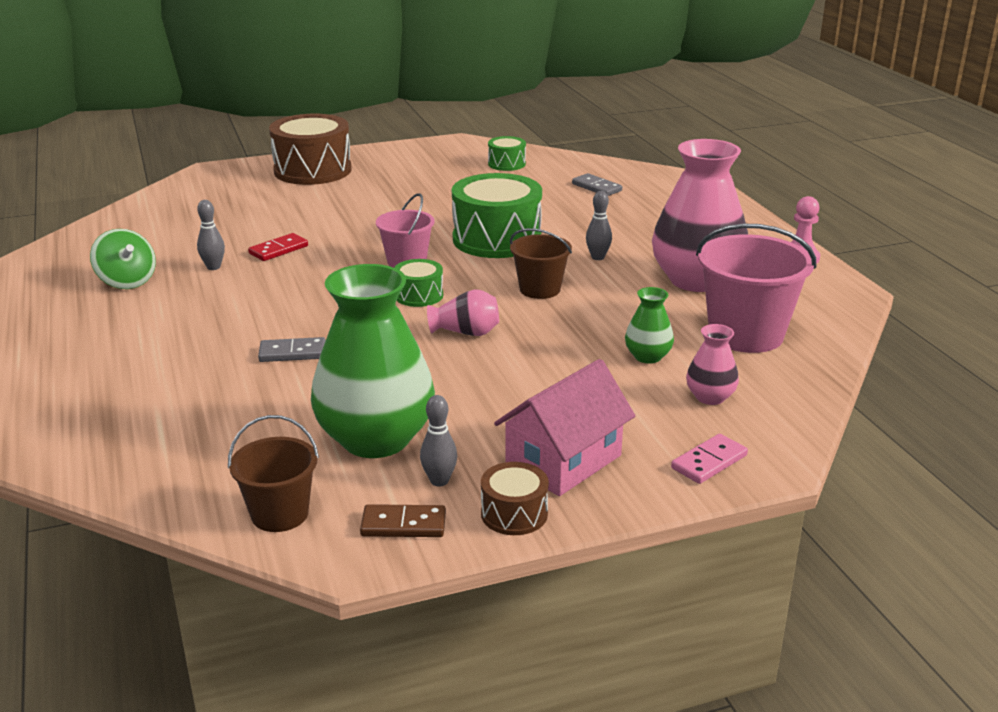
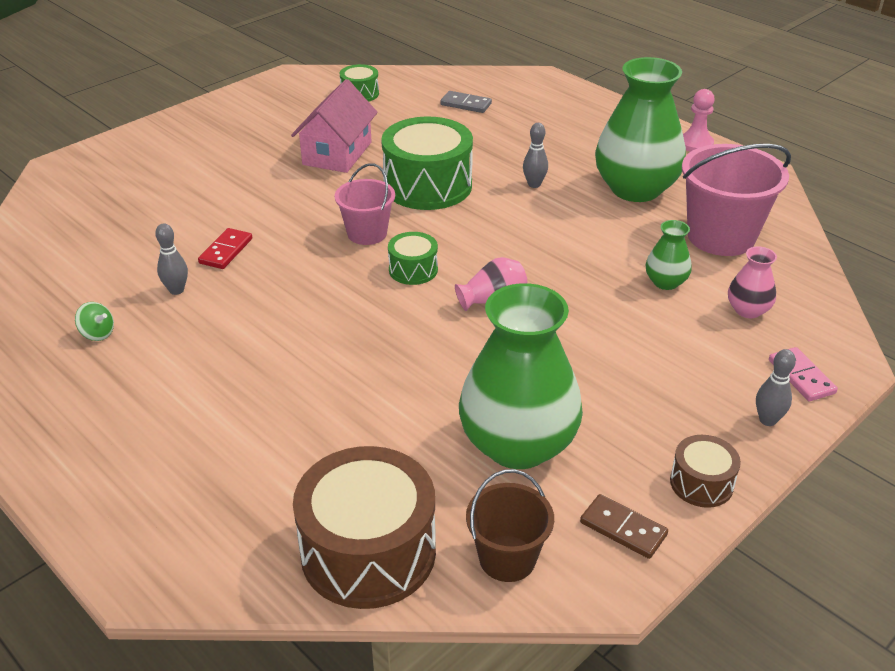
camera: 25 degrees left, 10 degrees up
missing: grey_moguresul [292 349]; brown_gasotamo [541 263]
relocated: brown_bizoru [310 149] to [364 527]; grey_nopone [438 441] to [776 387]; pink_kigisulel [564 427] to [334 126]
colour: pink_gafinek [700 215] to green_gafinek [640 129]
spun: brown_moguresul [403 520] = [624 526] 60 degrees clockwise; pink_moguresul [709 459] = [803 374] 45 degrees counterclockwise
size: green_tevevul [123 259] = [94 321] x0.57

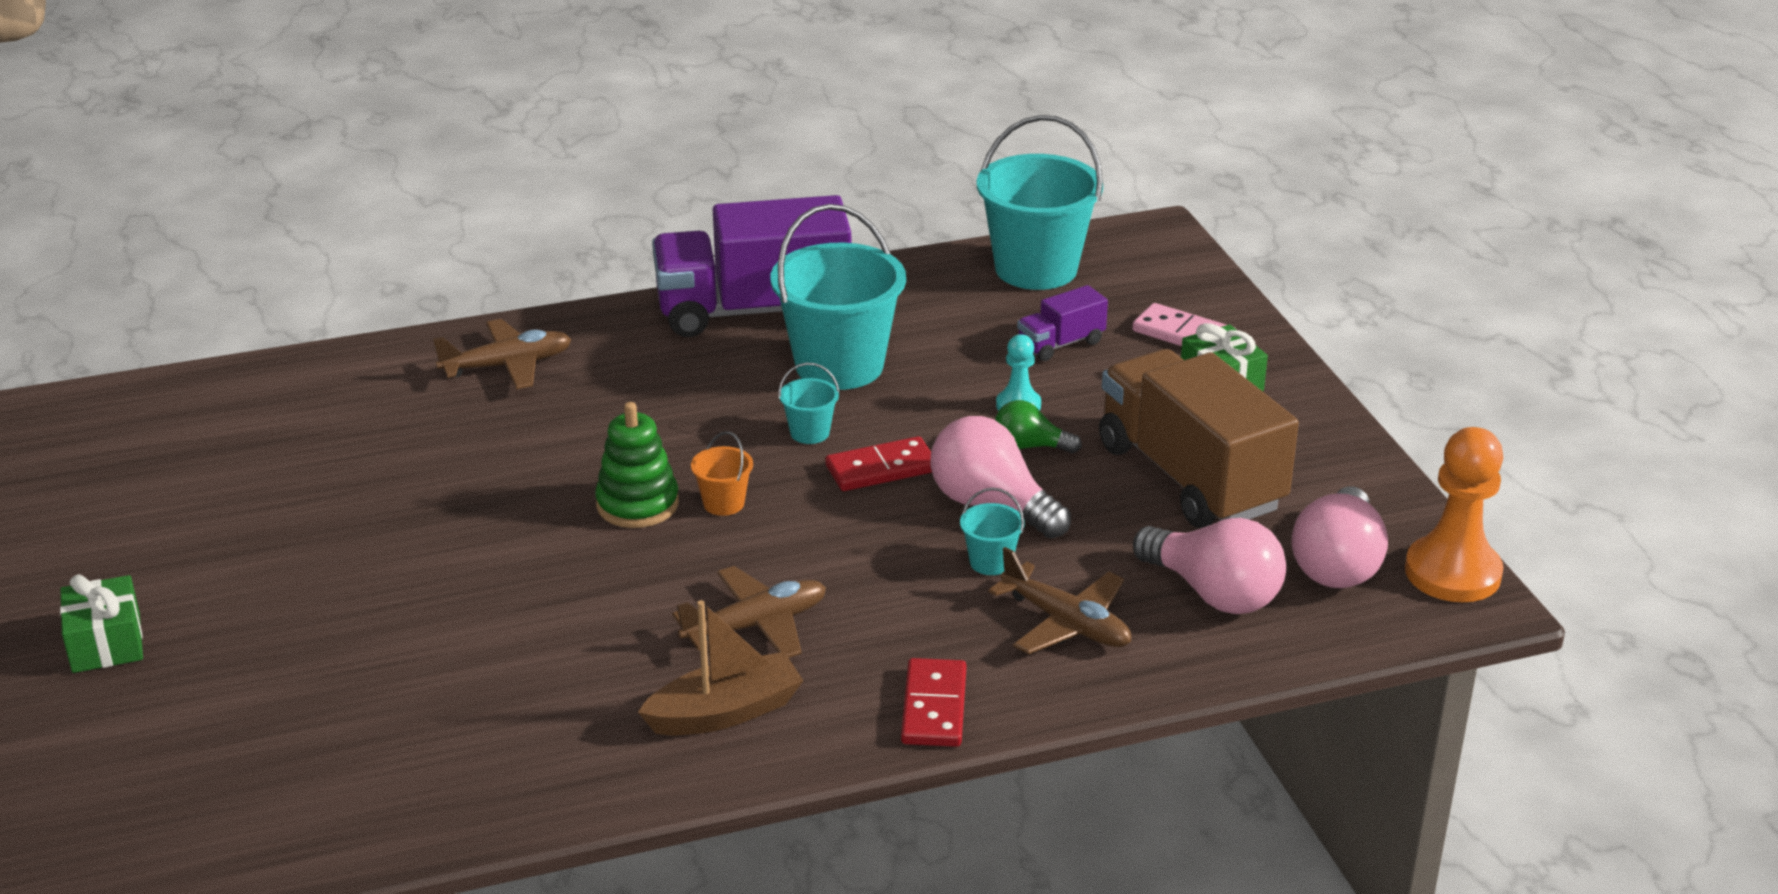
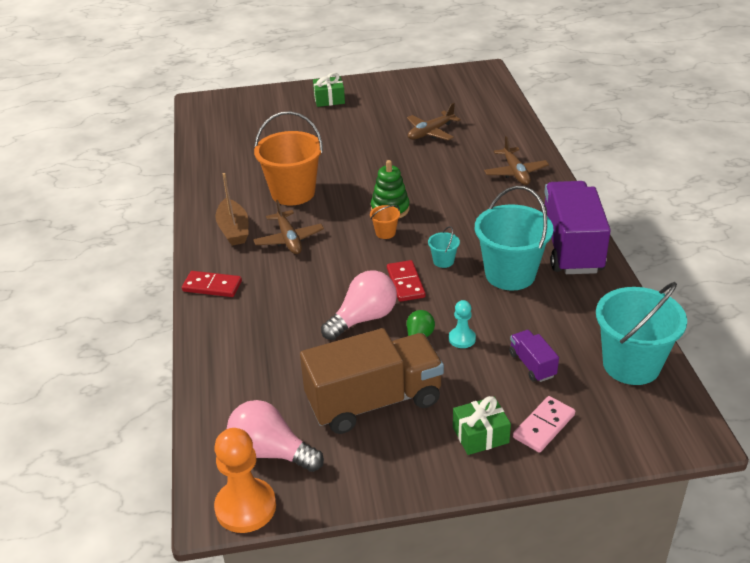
camera: 100 degrees right, 5 degrees up
missing: turquoise_gasotamo [992 531]; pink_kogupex [1209 566]
appeared: orange_gasotamo [288 158]
relocated: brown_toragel [1059 600] to [434 121]

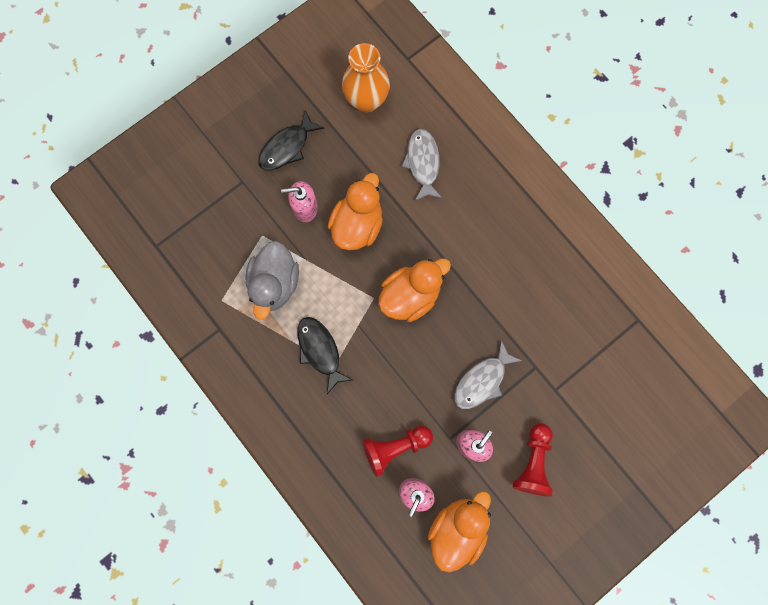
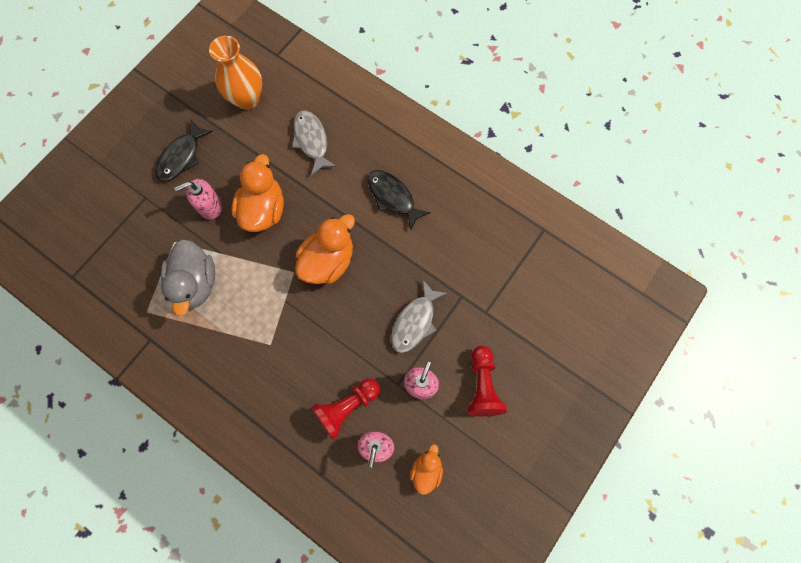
camera: 15 degrees left, 5 degrees down
relocated: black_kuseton [324 355] to [399 200]
size: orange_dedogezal [459 531] = [426 469] x0.56

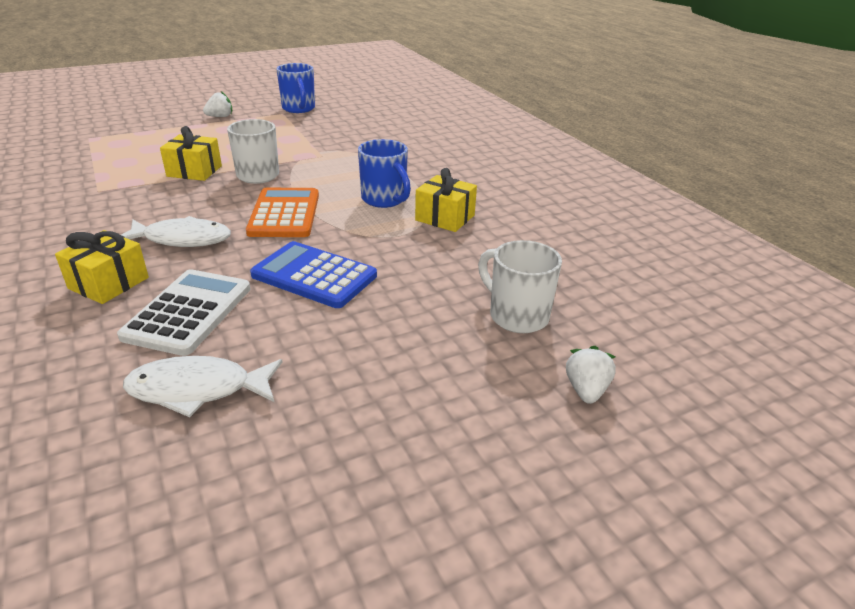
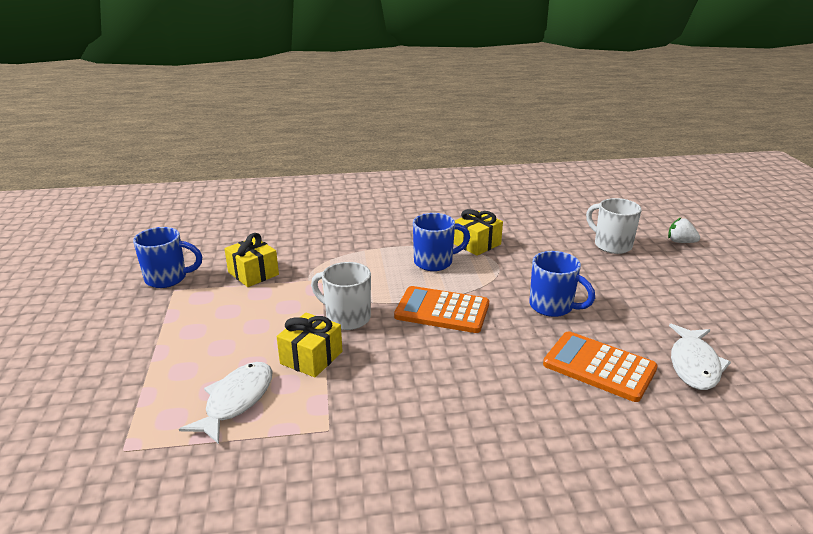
camera: 70 degrees left, 5 degrees down
missing: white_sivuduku [217 104]
relocated: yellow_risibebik [102 267] to [251 260]; white_kuseton [176 231] to [226 403]
exchanged: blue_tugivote [313 274] to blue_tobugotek [562 284]
colour: white_tugivote [183 312] to orange_tugivote [600 366]
spun: white_tobugotek [520 286] = [614 226] 75 degrees clockwise

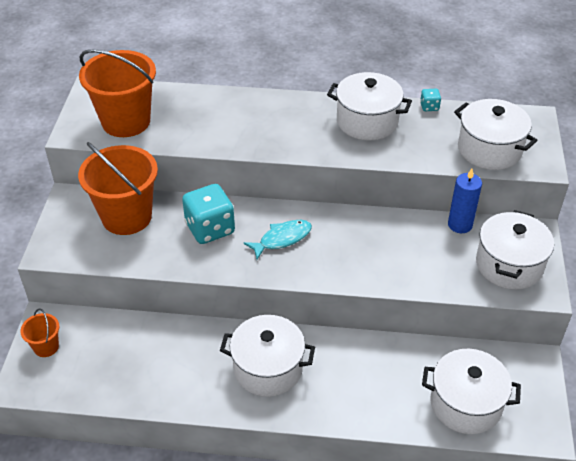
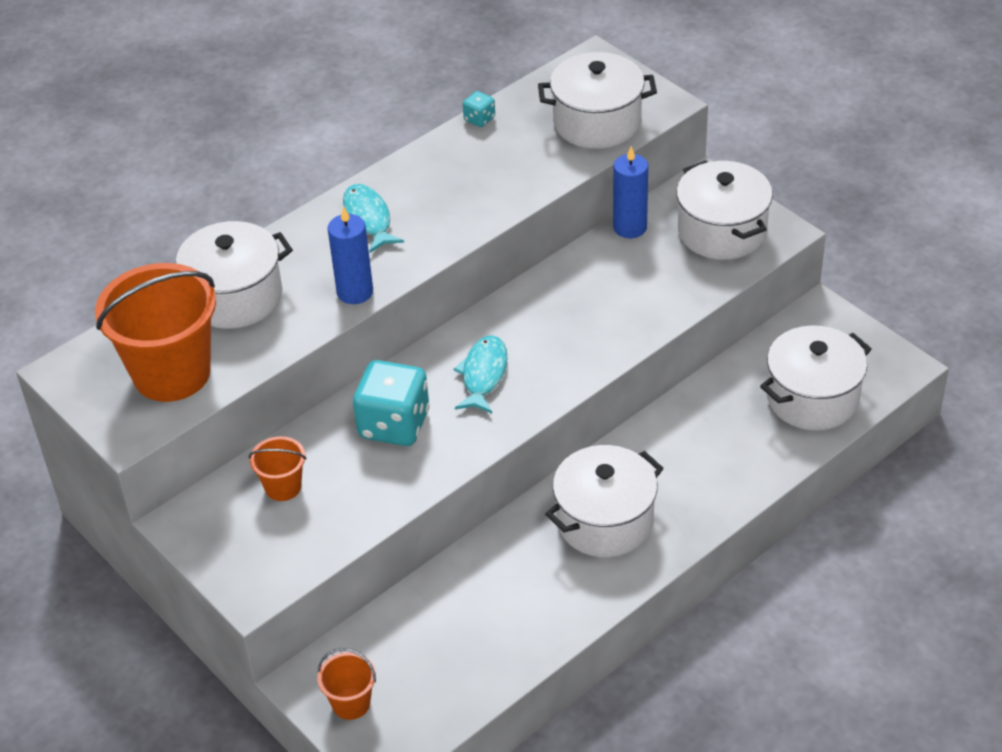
camera: 45 degrees left, 0 degrees up
appeared: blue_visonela [350 255]; turquoise_kuseton [373 218]
relocated: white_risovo [369 106] to [234 275]
size: orange_gasotamo [118 188] = [277 468] x0.47

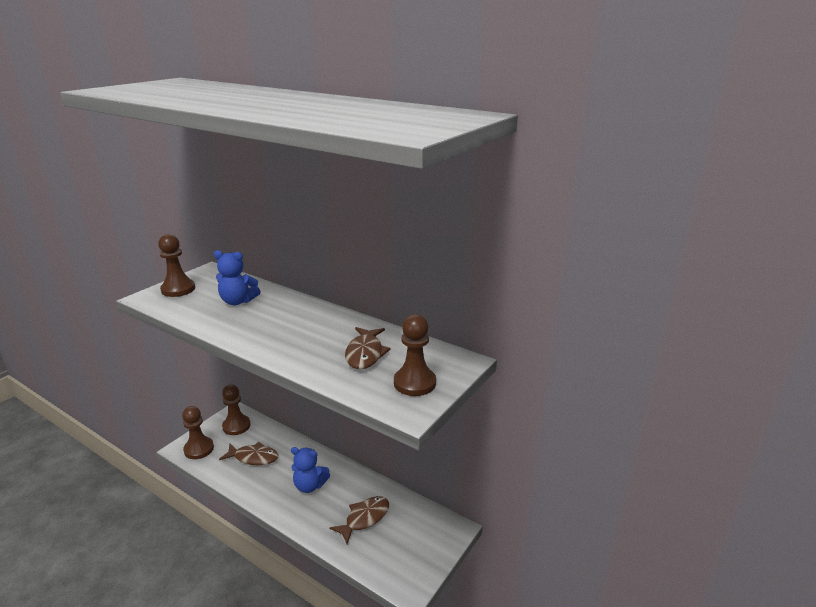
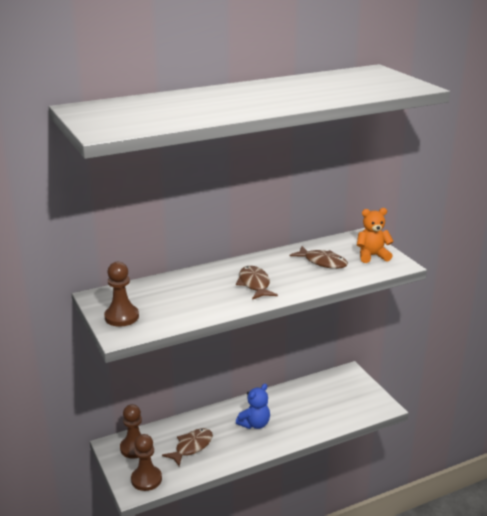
camera: 60 degrees left, 0 degrees up
missing: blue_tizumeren [237 277]
relocated: brown_kuseton [359 520] to [257 283]
exchanged: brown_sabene [415 355] to orange_tizumeren [375 235]

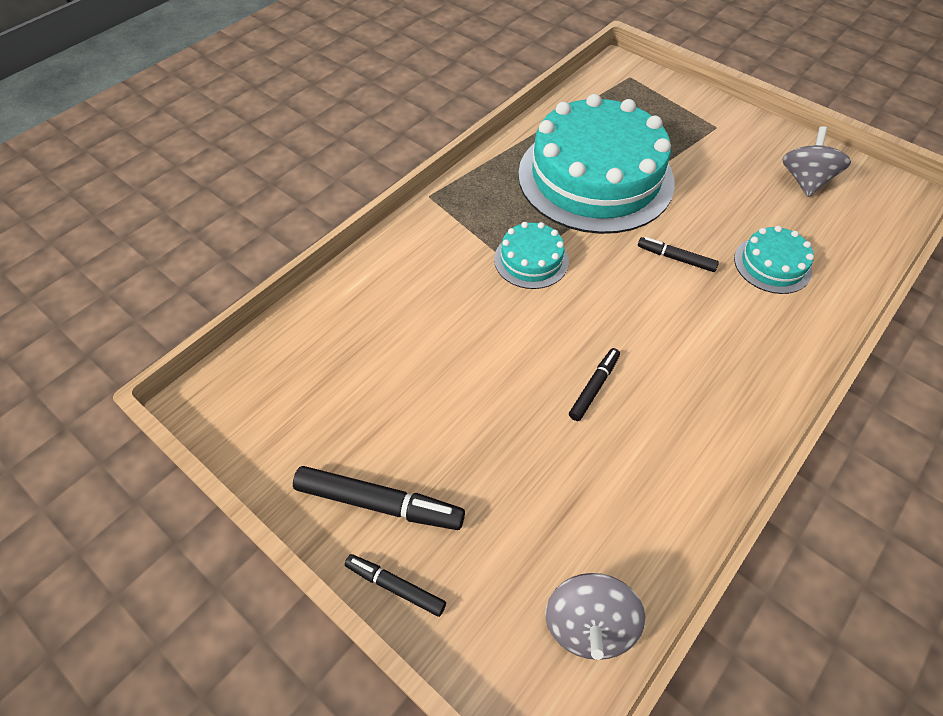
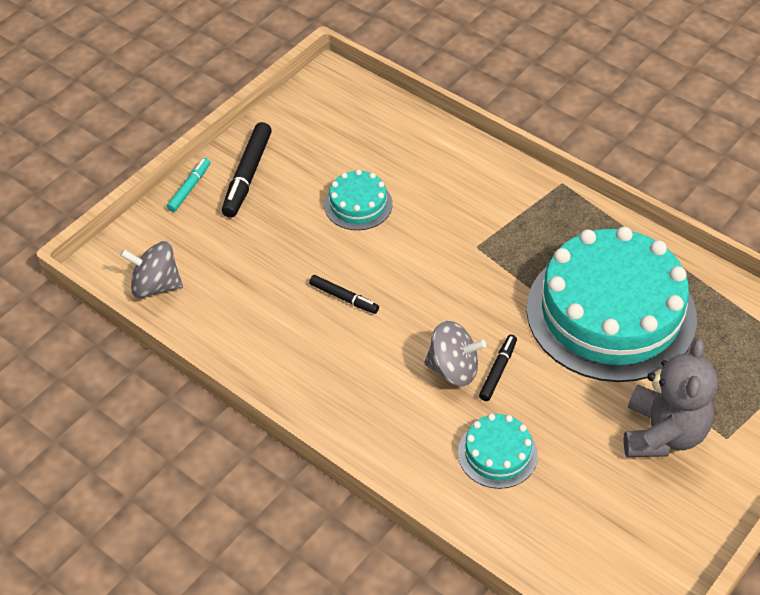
camera: 90 degrees right, 5 degrees down
appeared: grey_tizumeren [671 397]
relocated: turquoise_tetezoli [531 255] to [358 199]; grey_tevevul [816 161] to [455 354]
colour: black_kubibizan [395 585] to turquoise_kubibizan [188 185]

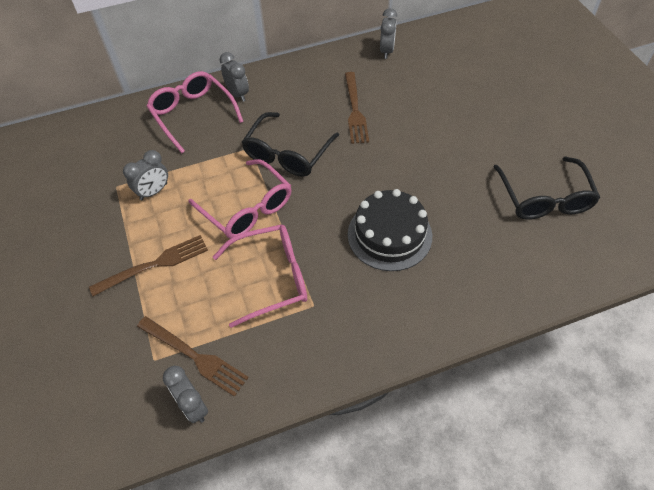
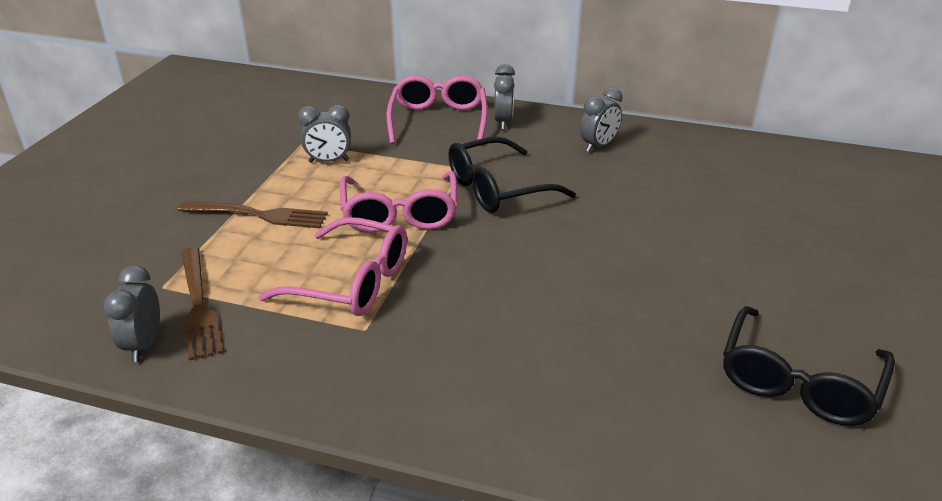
camera: 35 degrees right, 20 degrees down
missing: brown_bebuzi [357 108]; black_tetezoli [390 230]
relocated: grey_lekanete [388 33] to [601 119]

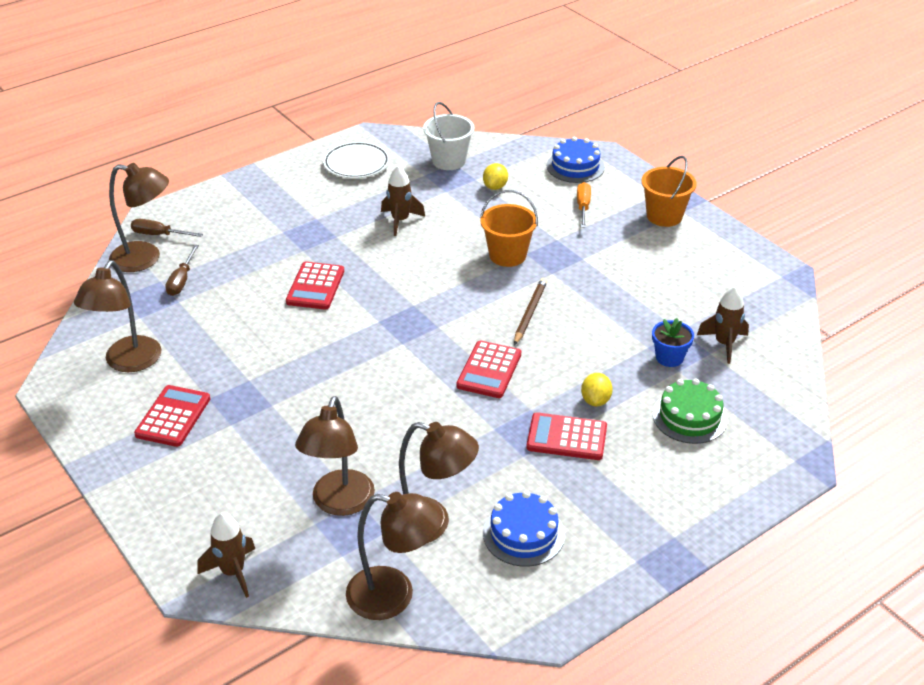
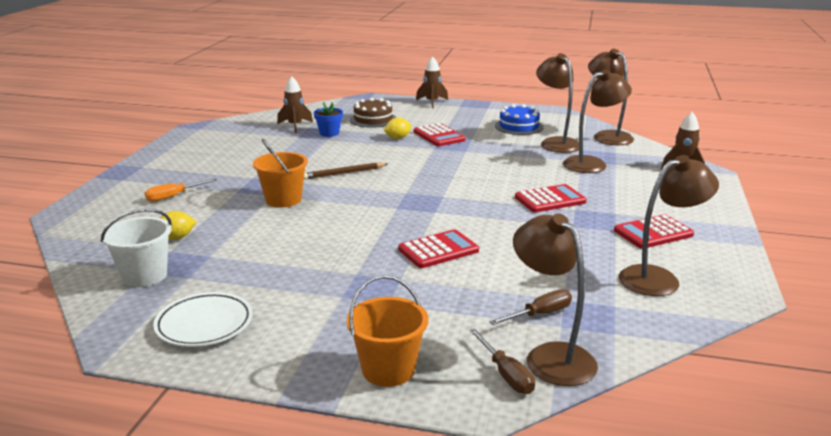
camera: 130 degrees left, 15 degrees down
missing: blue_tetezoli [576 160]
relocated: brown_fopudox [403 200] to [432 82]; red_tugivote [489 369] to [550 198]; orange_gasotamo [669 191] to [387 331]
colour: green_tetezoli [690 411] to brown_tetezoli [373 113]

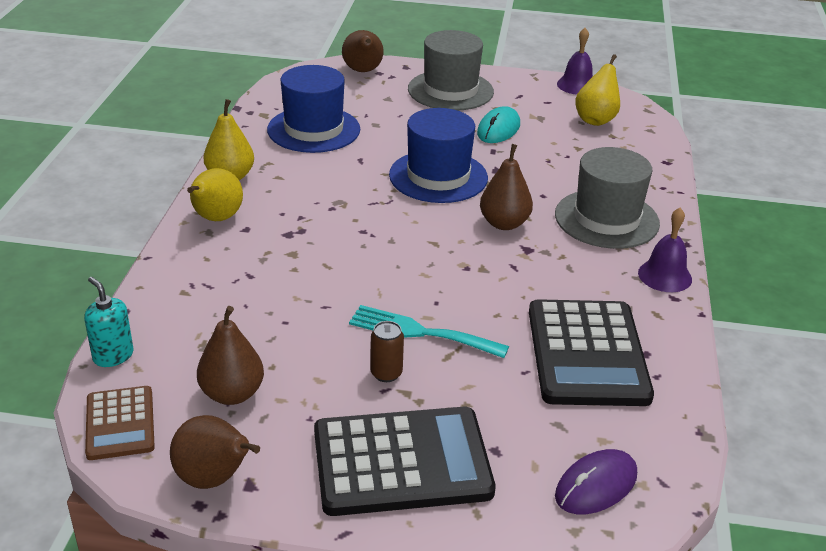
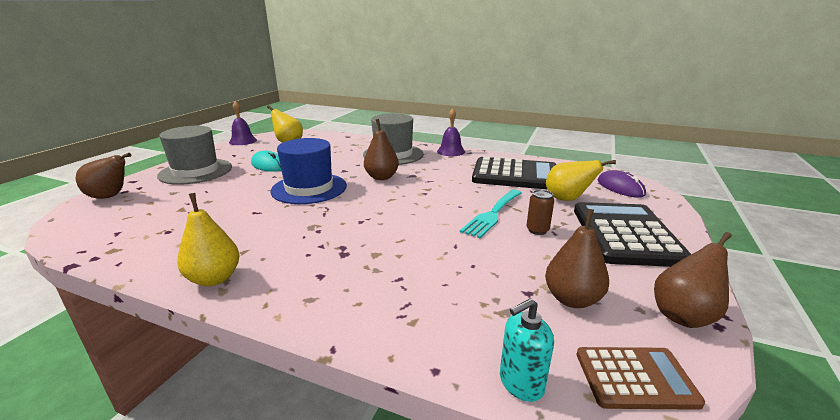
camera: 75 degrees left, 10 degrees down
missing: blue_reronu [313 109]
relocated: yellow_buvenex [215 194] to [581 180]

